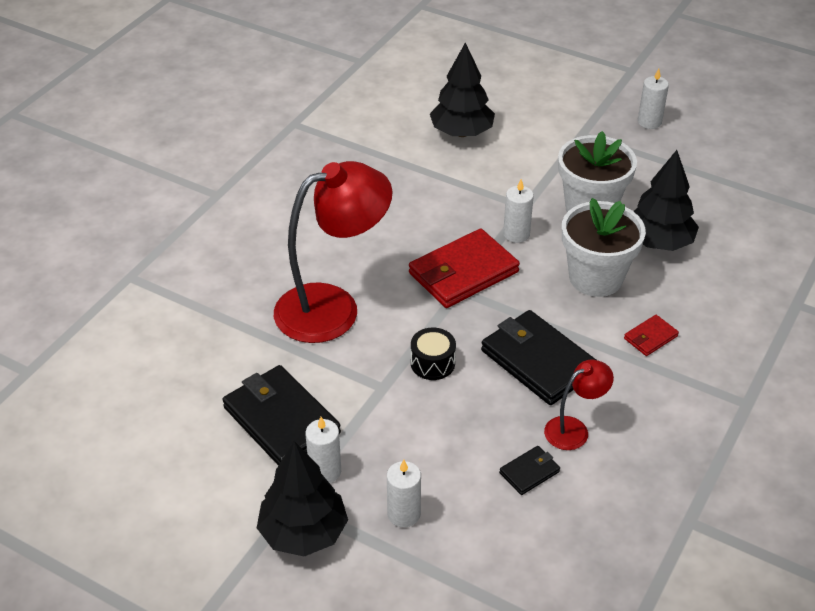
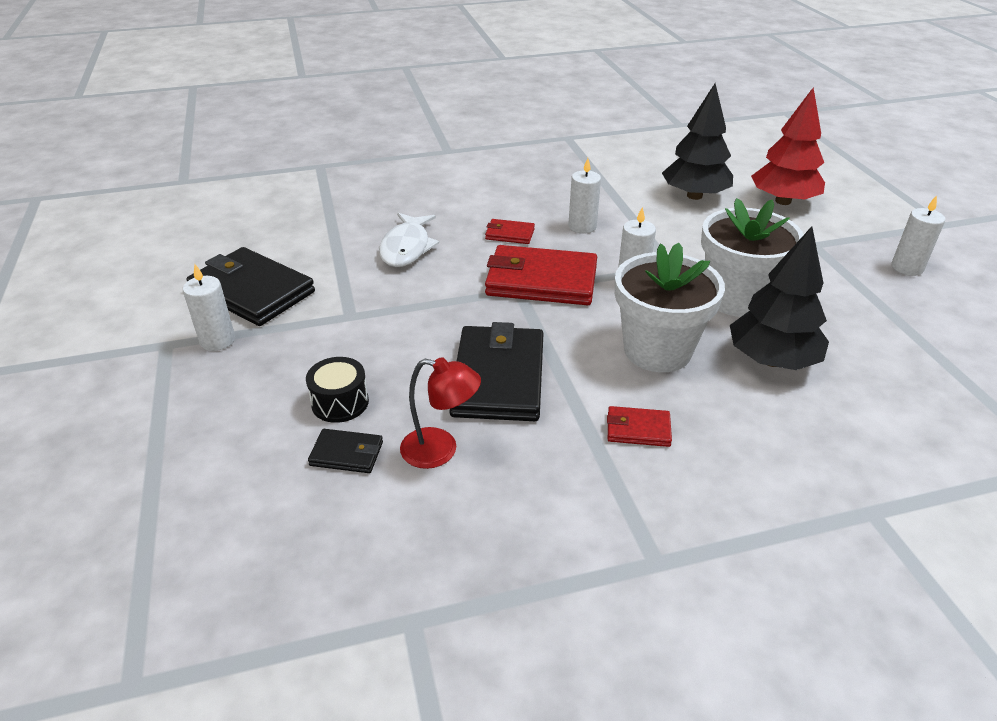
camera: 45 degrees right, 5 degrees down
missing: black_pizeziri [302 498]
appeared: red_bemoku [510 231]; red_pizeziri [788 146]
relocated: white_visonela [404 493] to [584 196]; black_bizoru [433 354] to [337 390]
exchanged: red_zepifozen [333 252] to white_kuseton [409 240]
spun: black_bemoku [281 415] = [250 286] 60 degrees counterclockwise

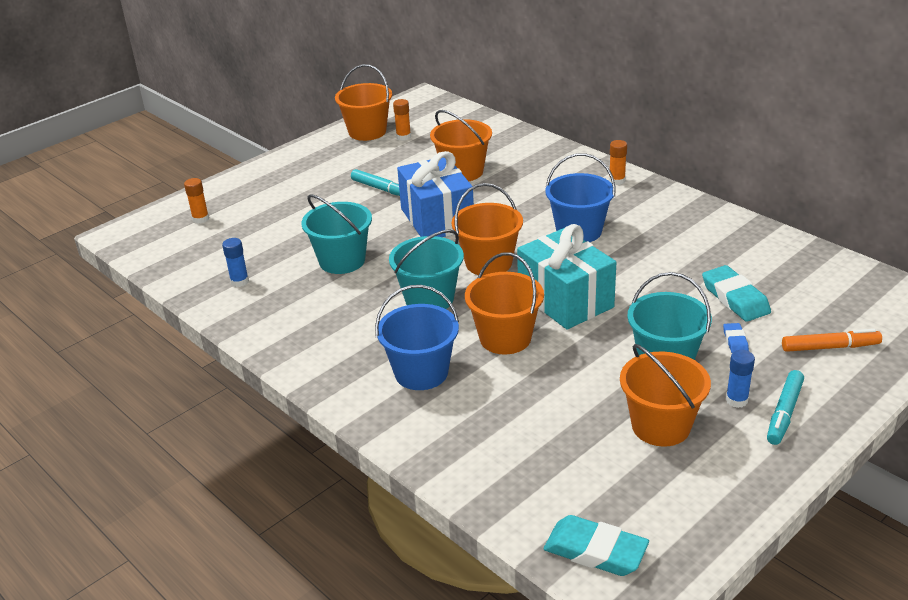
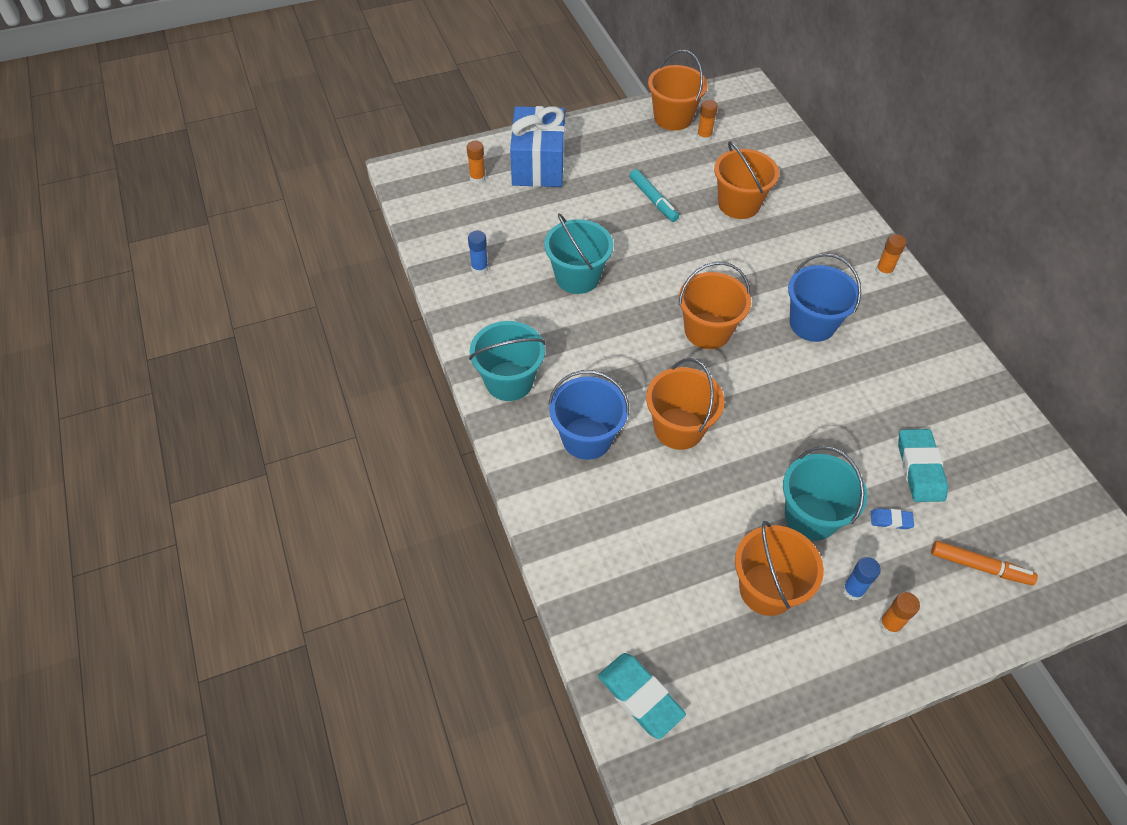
camera: 20 degrees right, 20 degrees up
missing: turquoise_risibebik [566 277]
relocated: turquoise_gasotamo [426 269] to [507 361]; blue_risibebik [435 194] to [537 146]
exchanged: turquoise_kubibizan [785 407] to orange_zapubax [899 613]
spun: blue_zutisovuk [736 338] = [892 518] 75 degrees clockwise

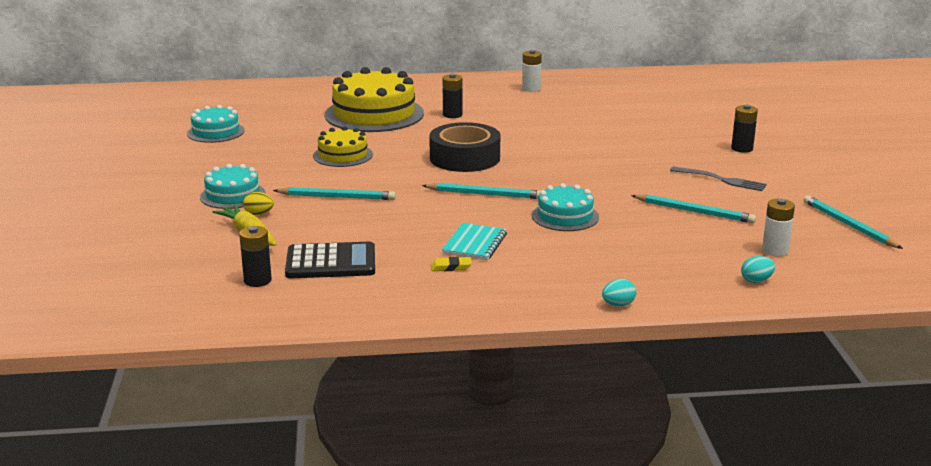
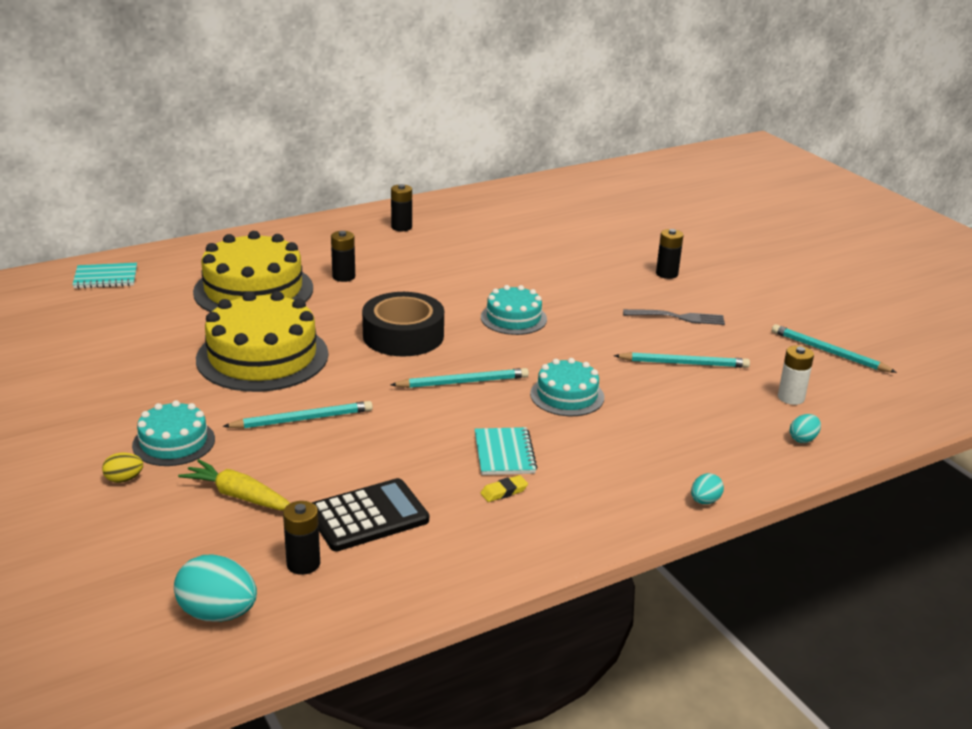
camera: 25 degrees left, 5 degrees up
appeared: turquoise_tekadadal [104 276]; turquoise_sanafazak [215 588]
relocated: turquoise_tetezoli [216 124] to [514 310]; yellow_sanafazak [258 203] to [122 468]
colour: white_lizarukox [532 71] to black_lizarukox [401 207]
size: yellow_tetezoli [343 146] = [262 341] x1.83

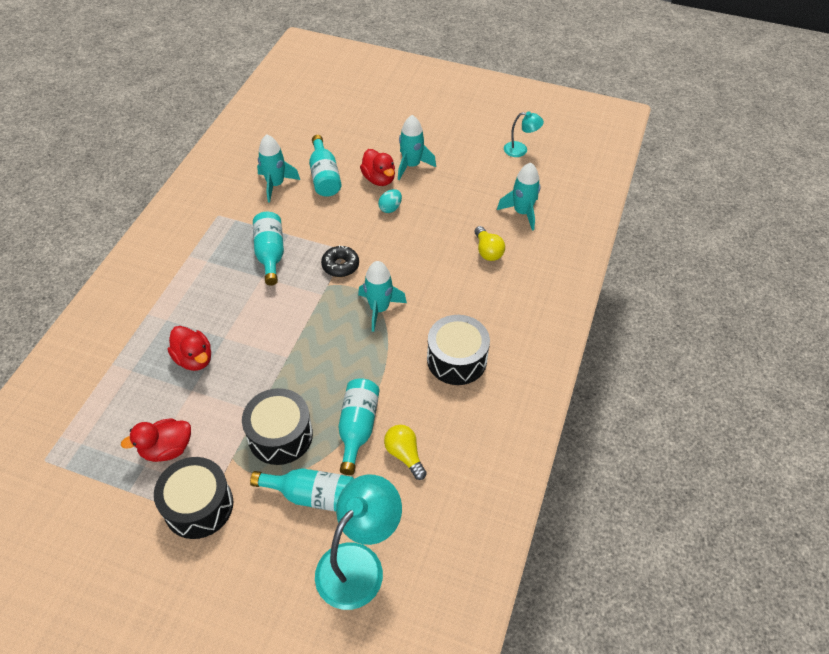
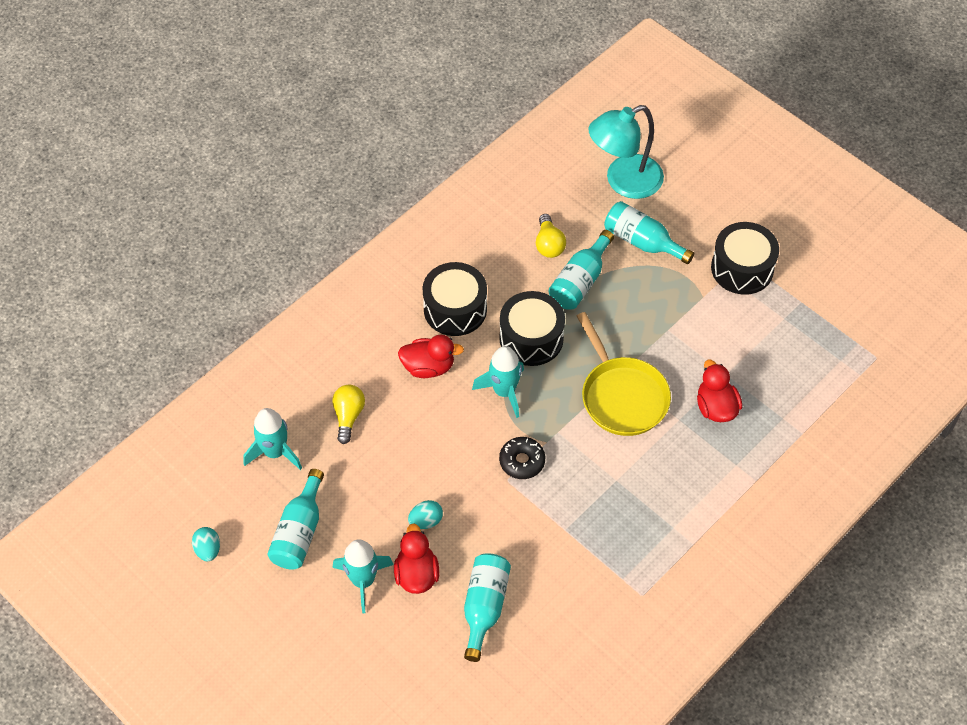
camera: 155 degrees left, 5 degrees up
missing: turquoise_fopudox [278 168]
appeared: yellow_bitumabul [624 374]
relocated: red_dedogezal [156 440] to [431 356]; black_bizoru [277 426] to [532 328]; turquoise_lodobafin [268 249] to [295 519]
exchanged: turquoise_zepifozen [524 134] to turquoise_sanafazak [206 544]

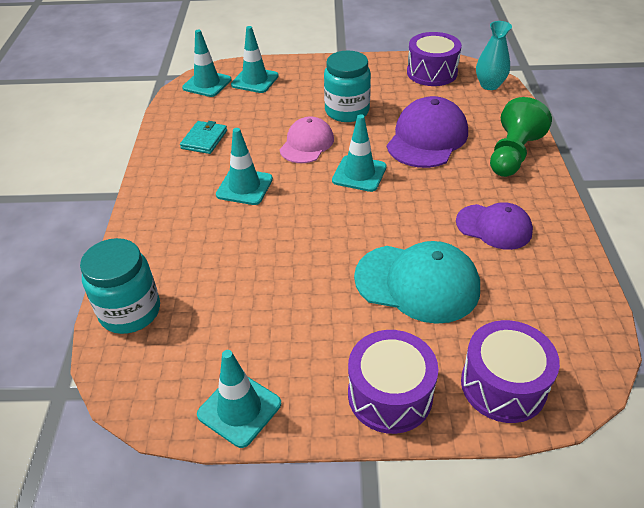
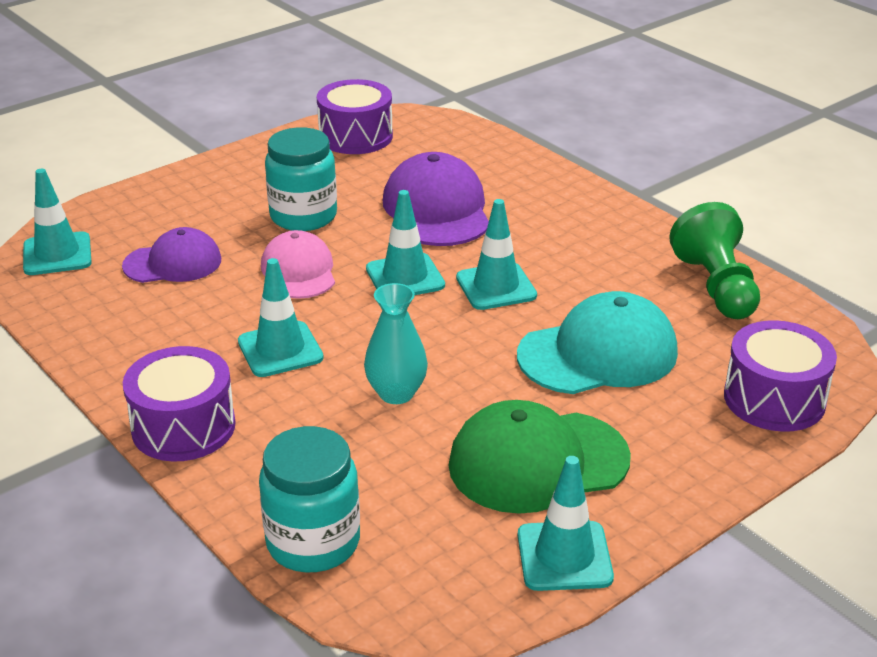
camera: 40 degrees left, 10 degrees down
missing: turquoise_bemoku [203 137]
appeared: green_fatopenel [540 457]
relocated: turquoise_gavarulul [255 59] to [496 254]; purple_bizoru [393 382] to [179 404]; purple_fatopenel [494 226] to [171 255]; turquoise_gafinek [494 55] to [396 343]; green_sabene [521 137] to [714 260]

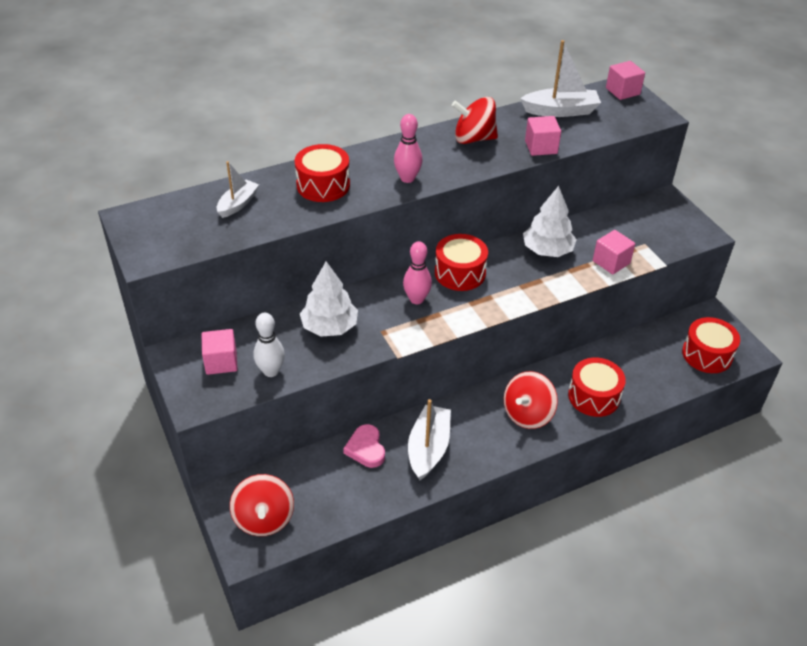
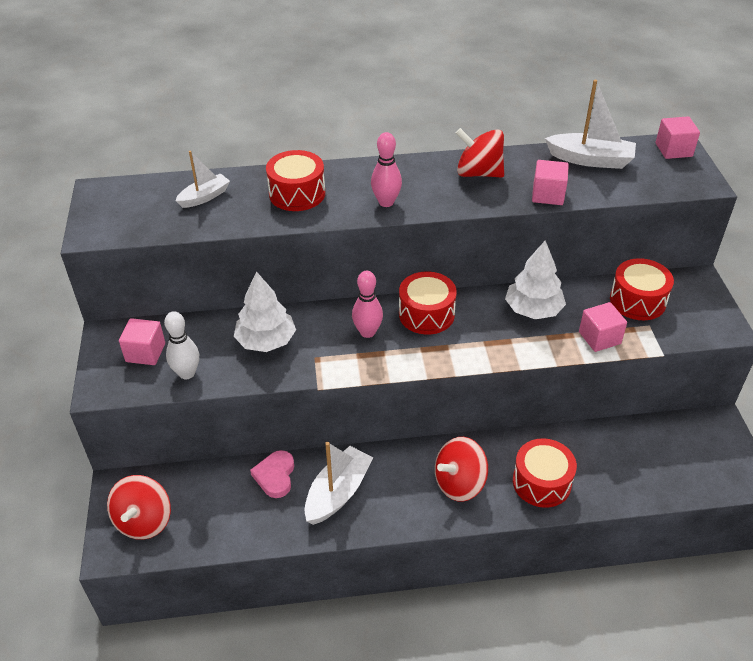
camera: 20 degrees right, 0 degrees up
relocated: red_bizoru [711 345] to [642 289]

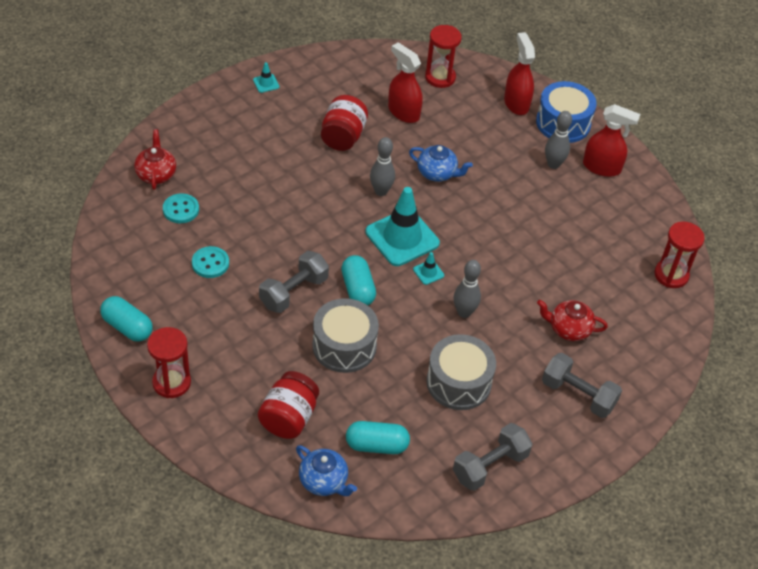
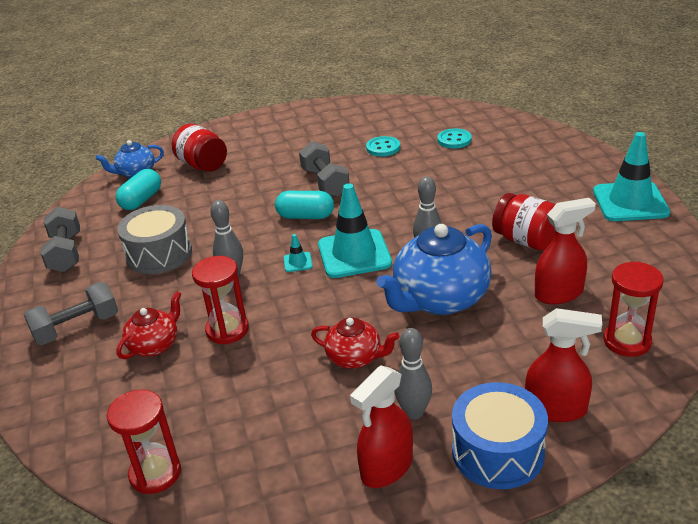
camera: 120 degrees right, 15 degrees down
missing: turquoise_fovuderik [126 319]; grey_bizoru [345 335]
relocated: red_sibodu [155 159] to [355 343]; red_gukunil [169 362] to [220 300]
size: turquoise_gavarulul [266 77] = [631 176] x2.40; blue_sibodu [441 163] = [434 269] x1.85

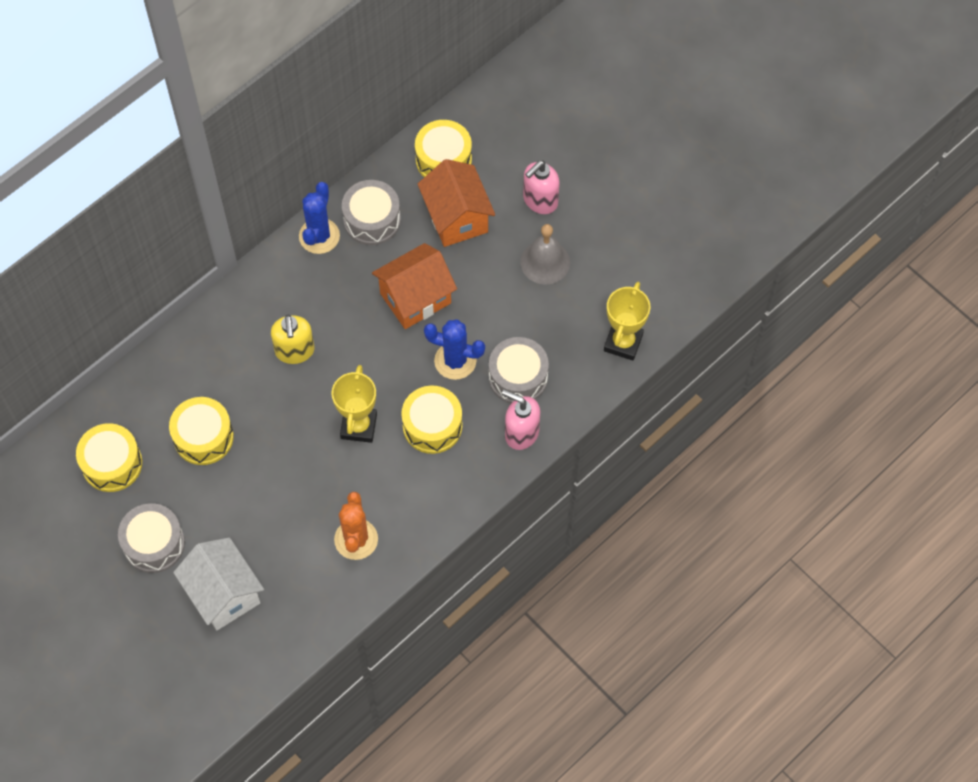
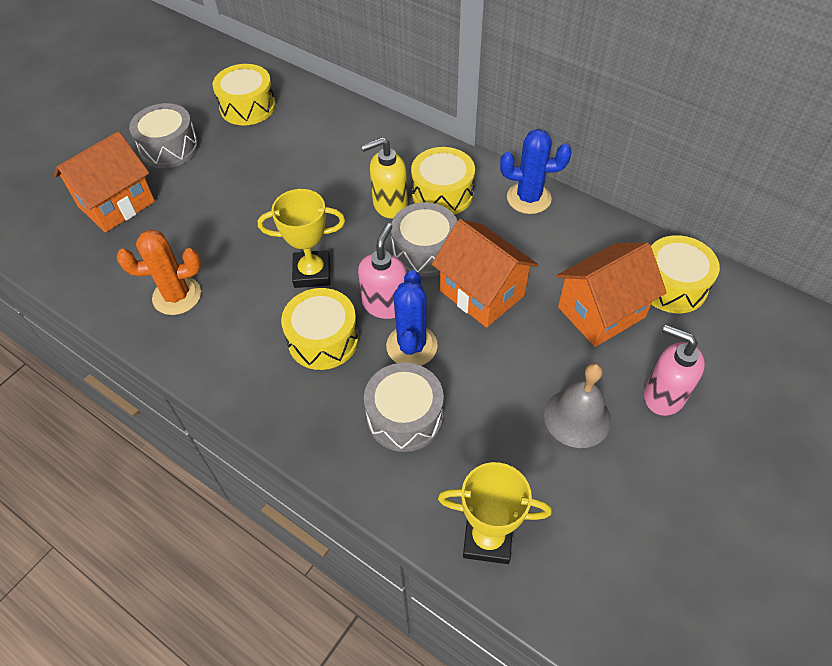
camera: 80 degrees right, 10 degrees down
relocated: yellow_bizoru [201 431] to [443 181]; grey_bizoru [371 212] to [424 239]; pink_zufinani [521 419] to [382 271]
colour: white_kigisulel [218 583] to orange_kigisulel [104 182]

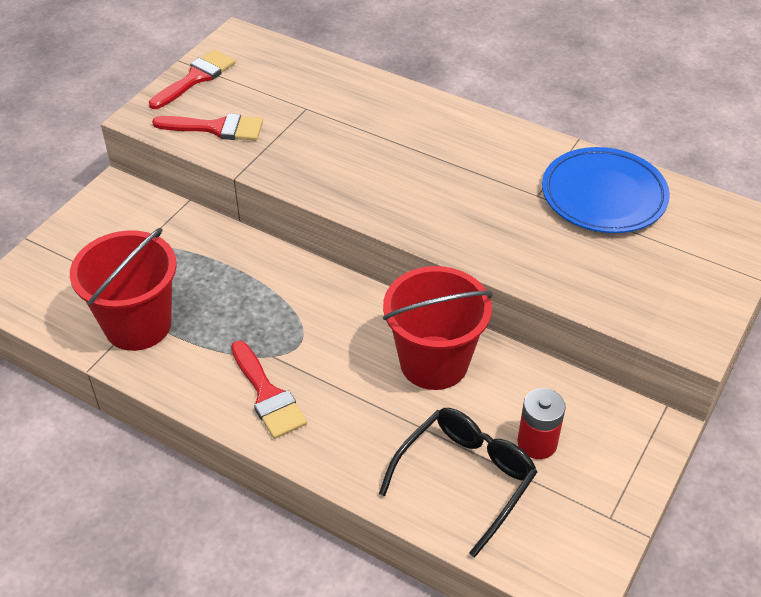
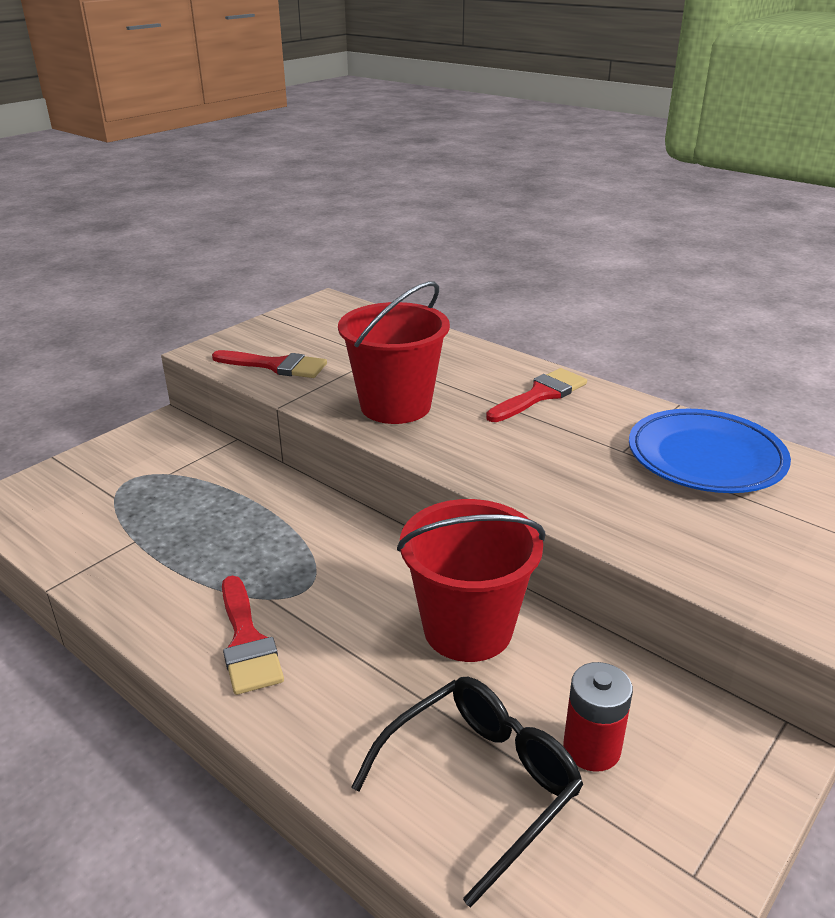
camera: 10 degrees right, 15 degrees down
relocated: red_gasotamo [123 289] to [394 352]; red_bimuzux [192 79] to [536 395]

